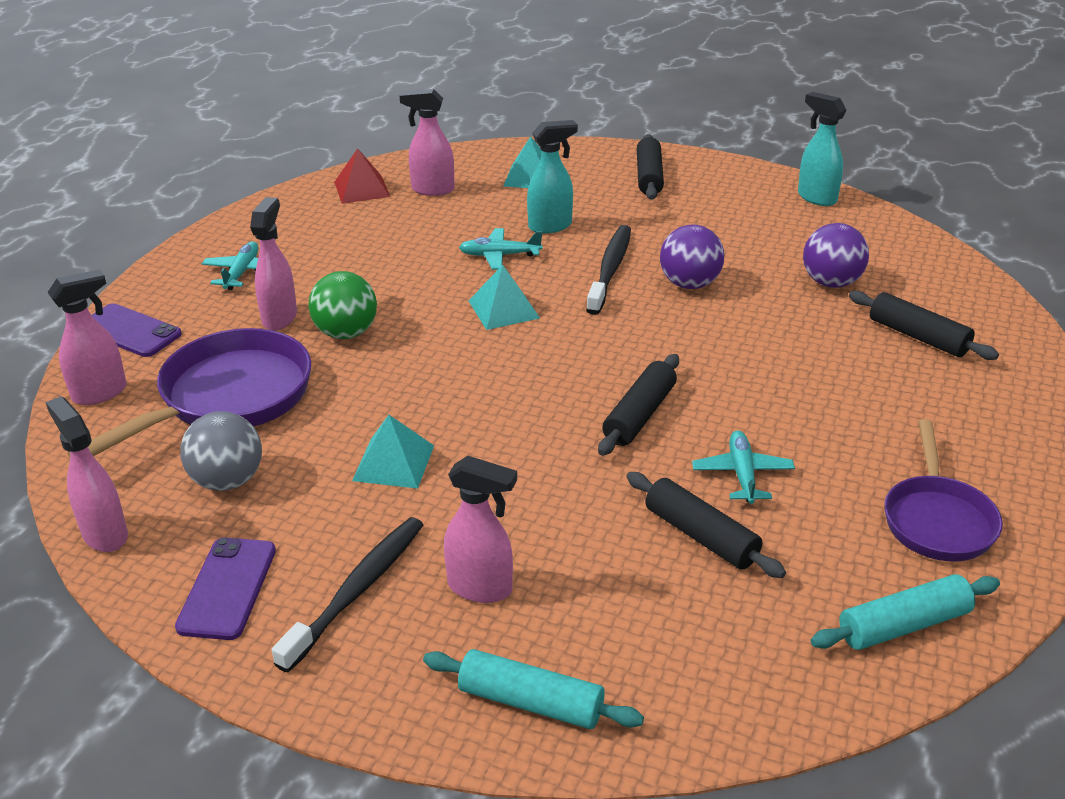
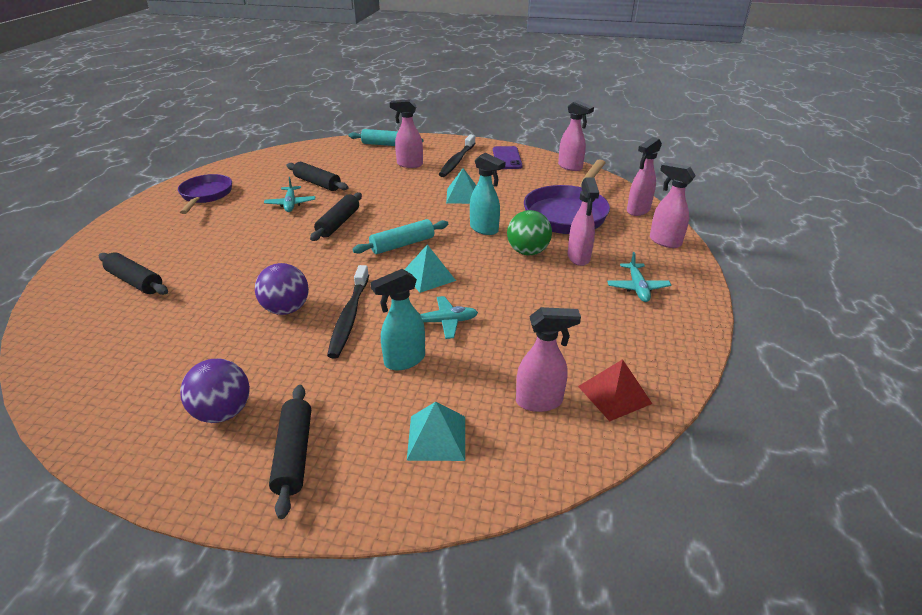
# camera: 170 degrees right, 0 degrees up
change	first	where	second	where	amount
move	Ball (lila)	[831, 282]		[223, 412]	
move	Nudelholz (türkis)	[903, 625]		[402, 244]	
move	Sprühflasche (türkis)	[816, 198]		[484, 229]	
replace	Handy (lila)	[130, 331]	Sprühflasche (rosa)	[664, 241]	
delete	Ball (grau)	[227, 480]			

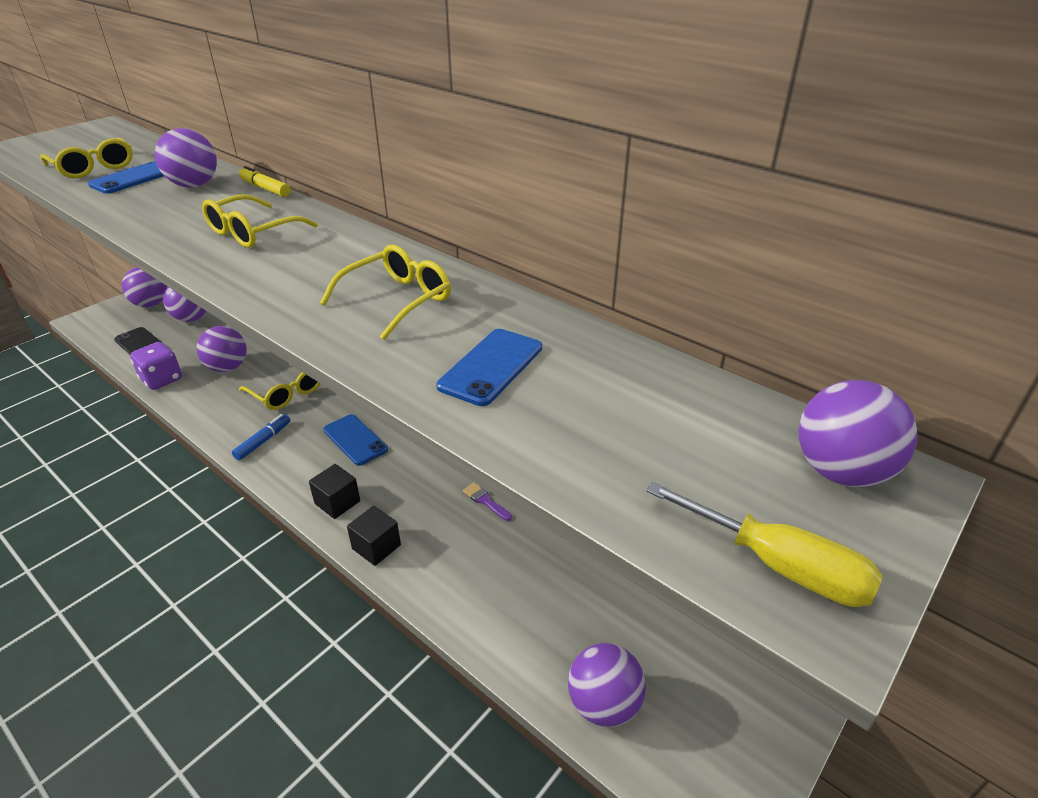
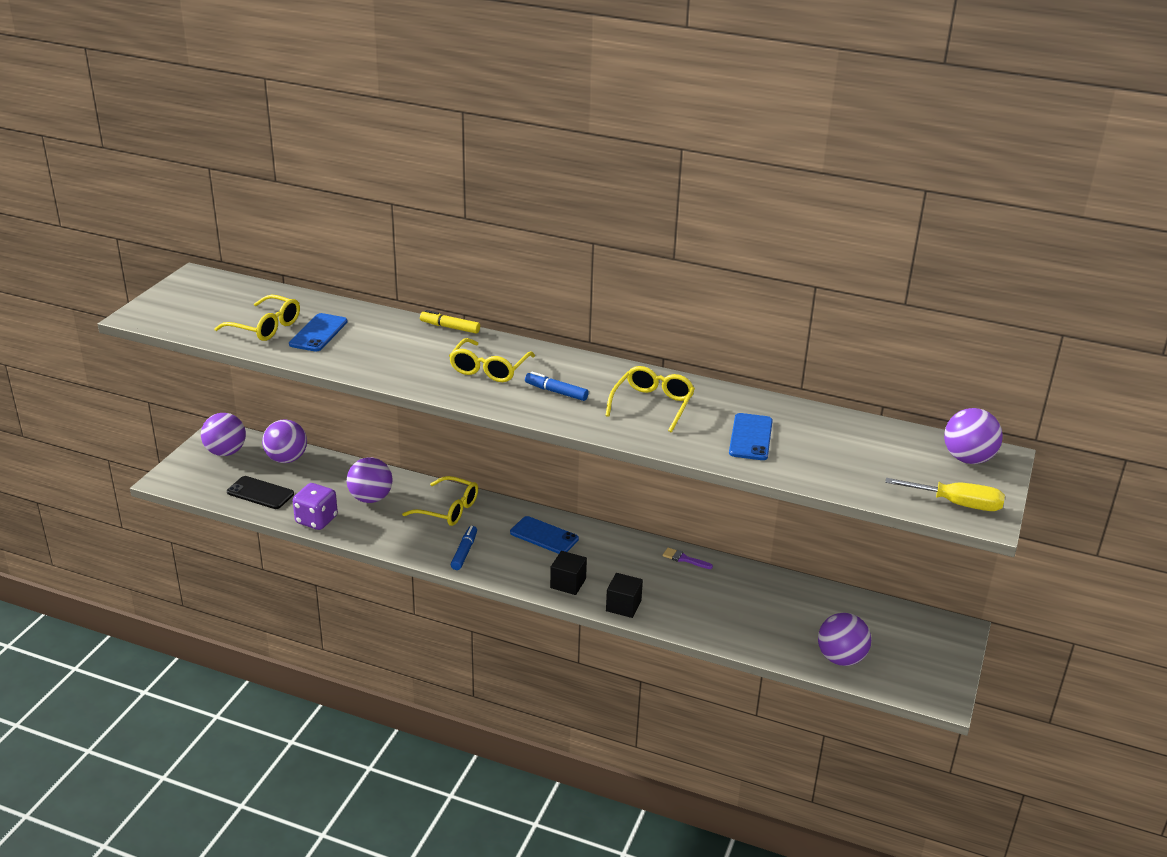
# camera: 20 degrees left, 5 degrees down
change	first	where	second	where	amount
insert			Filzstift (blau)	[556, 392]	
delete	Ball (lila)	[194, 185]			

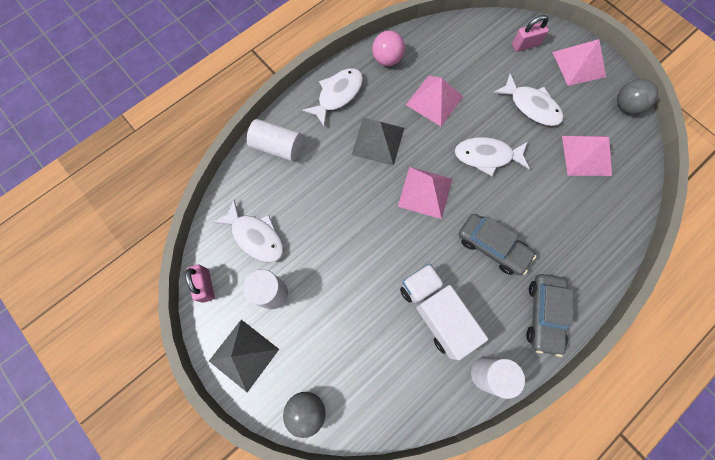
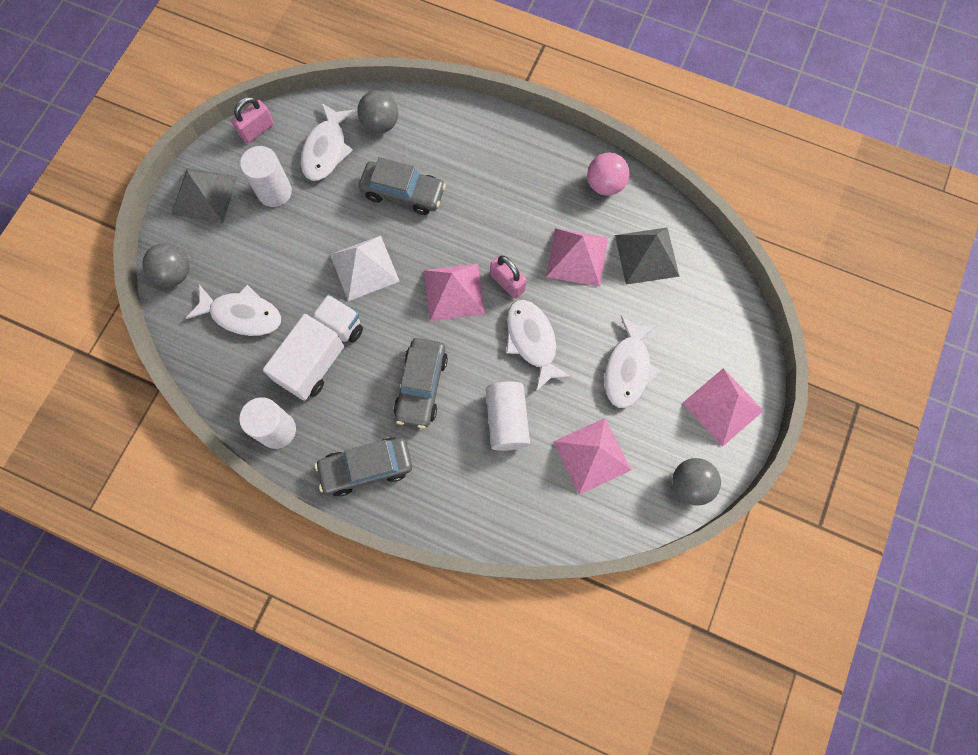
# camera: 65 degrees right, 0 degrees up
change	first	where	second	where	amount
move	Fisch (weiß)	[338, 95]		[242, 314]	
insert			Pyramide (weiß)	[364, 267]	
insert			Ball (grau)	[380, 124]	
insert			Auto (grau)	[403, 193]	
move	Vollzylinder (weiß)	[277, 147]		[507, 420]	
move	Vorhängeschloss (rosa)	[525, 45]		[507, 282]	
move	Pyramide (grau)	[378, 141]		[646, 255]	

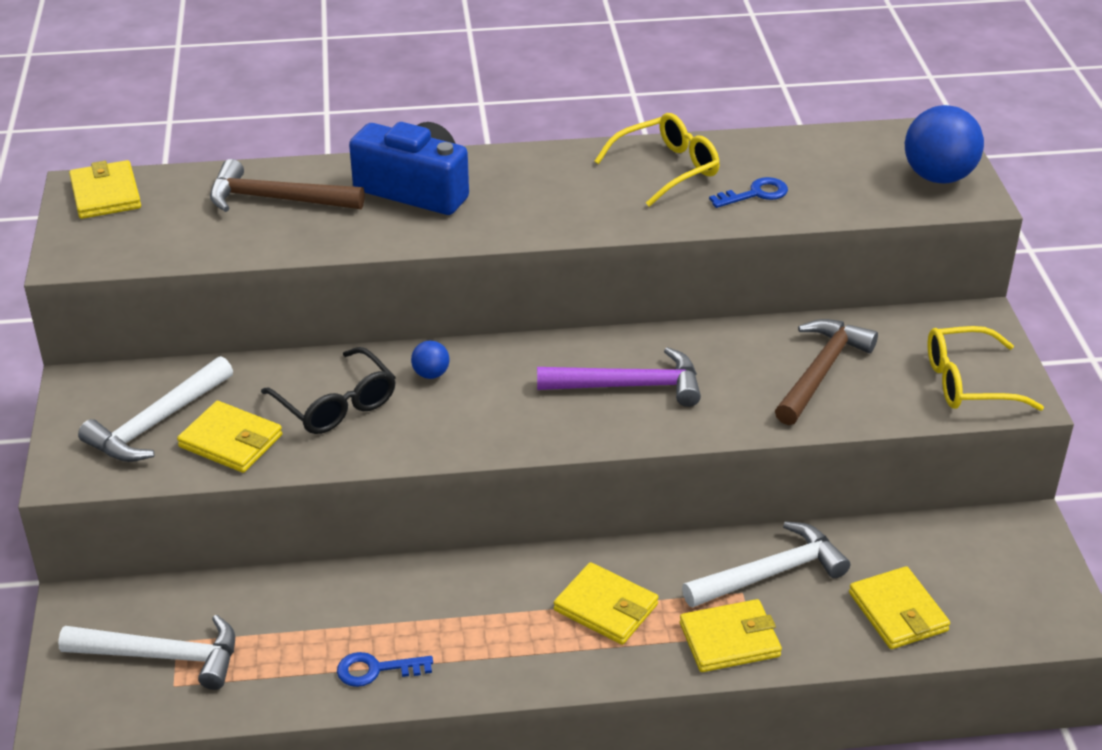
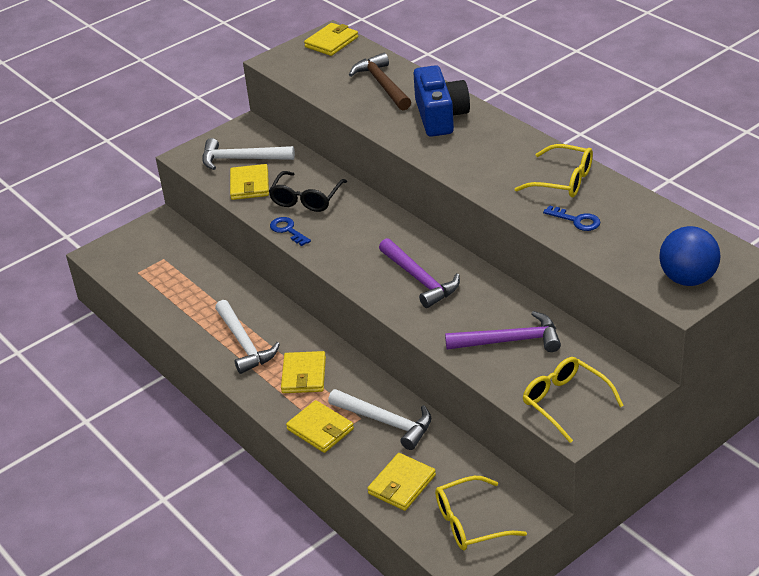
# camera: 60 degrees right, 0 degrees up
change	first	where	second	where	amount
move	Hammer (weiß)	[163, 656]		[244, 344]	
move	Schlüssel (blau)	[376, 670]		[288, 230]	
insert			Brille (gelb)	[470, 523]	
recolor	Hammer (braun)	[821, 371]	Hammer (lila)	[510, 341]	
delete	Ball (blau)	[431, 374]			

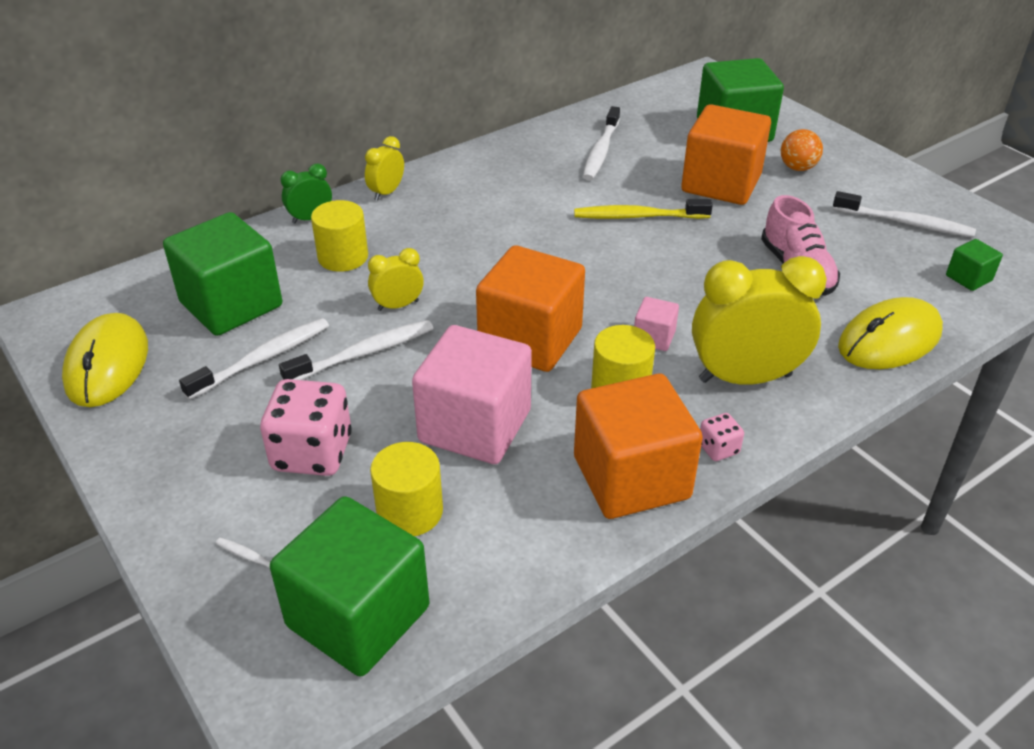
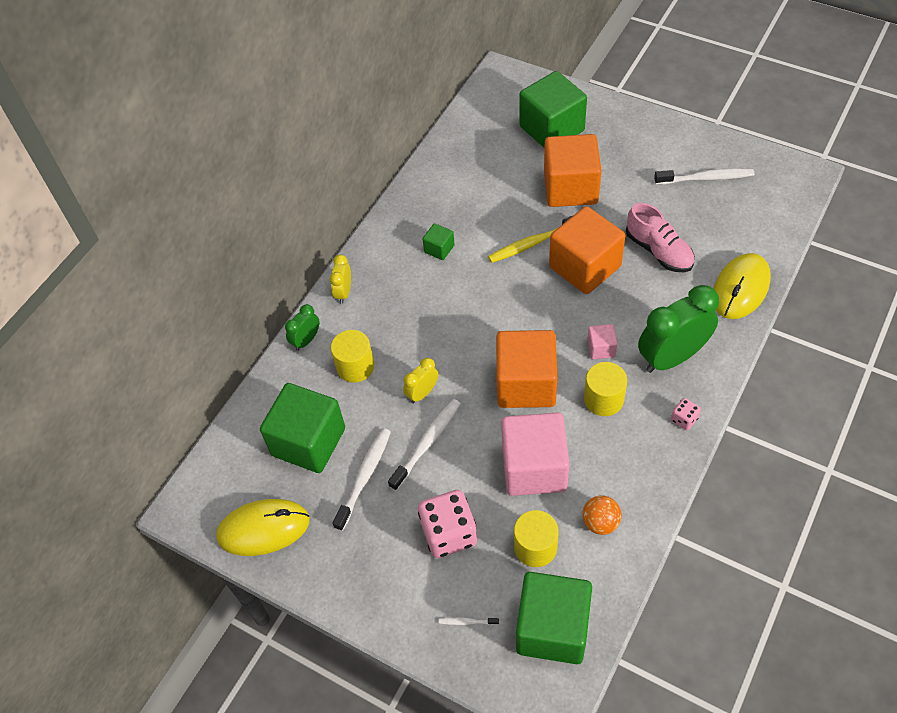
# camera: 20 degrees left, 15 degrees up
change	first	where	second	where	amount
rotate	Computermaus (gelb)	[107, 364]		[263, 528]	75 degrees counterclockwise
move	Kubus (grün)	[968, 278]		[439, 249]	
move	Kubus (orange)	[631, 477]		[585, 267]	
move	Ball (orange)	[797, 168]		[600, 522]	
recolor	Wecker (gelb)	[745, 378]	Wecker (grün)	[672, 357]	
delete	Zahnbürste (weiß)	[601, 151]			

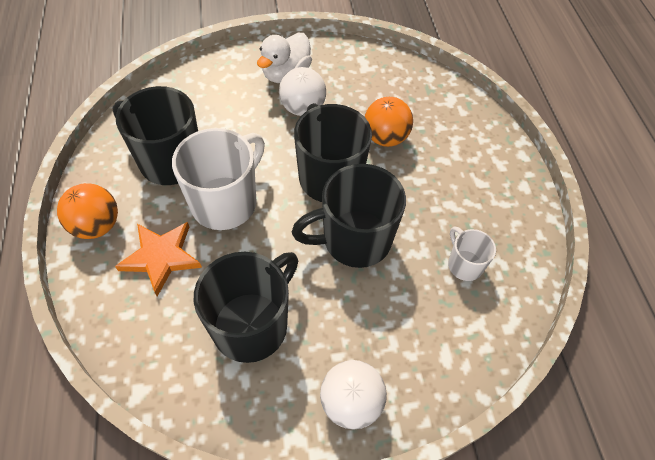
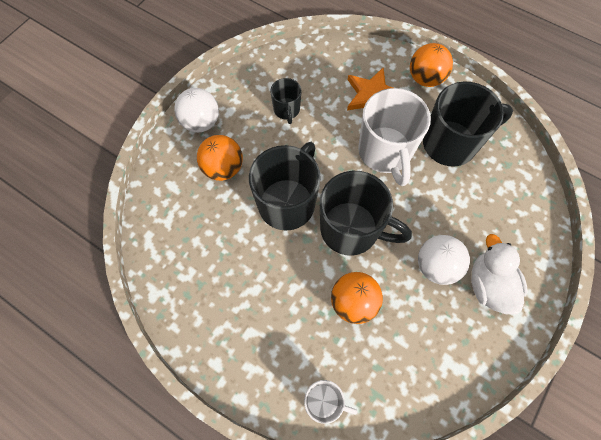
# camera: 135 degrees right, 10 degrees up
change	first	where	second	where	amount
insert			Ball (orange)	[223, 168]	
resize	Tasse (schwarz)	[252, 325]		[287, 110]	x0.51
move	Tasse (weiß)	[464, 264]		[324, 401]	

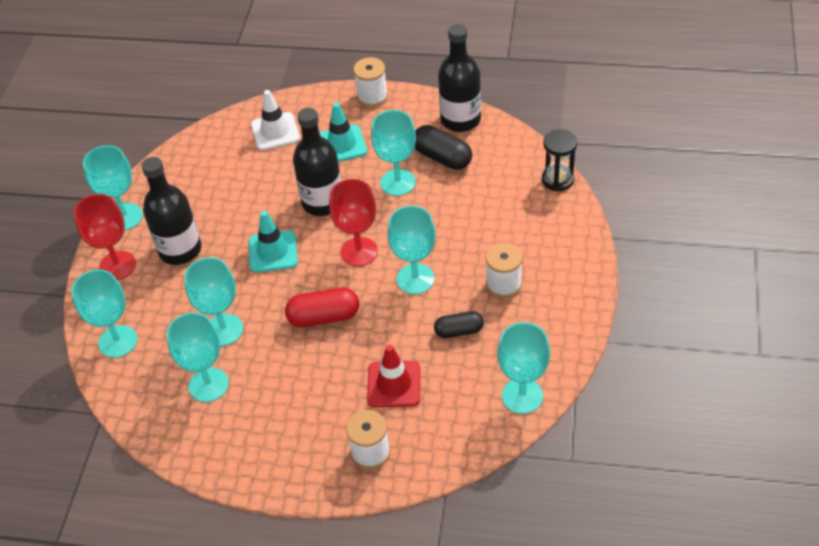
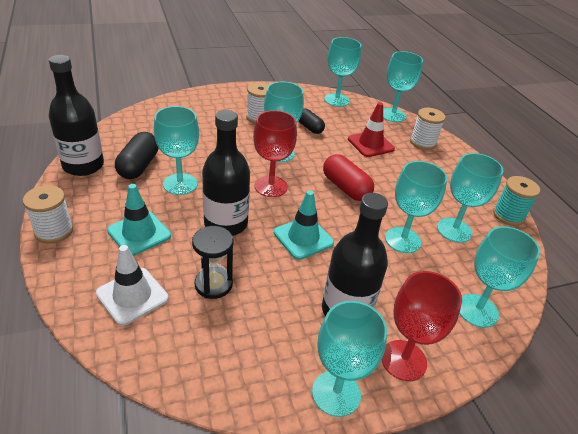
# camera: 125 degrees left, 10 degrees down
change	first	where	second	where	amount
move	Sanduhr (schwarz)	[558, 179]		[213, 284]	
insert			Kelch (türkis)	[393, 115]	
insert			Garnrolle (türkis)	[508, 215]	

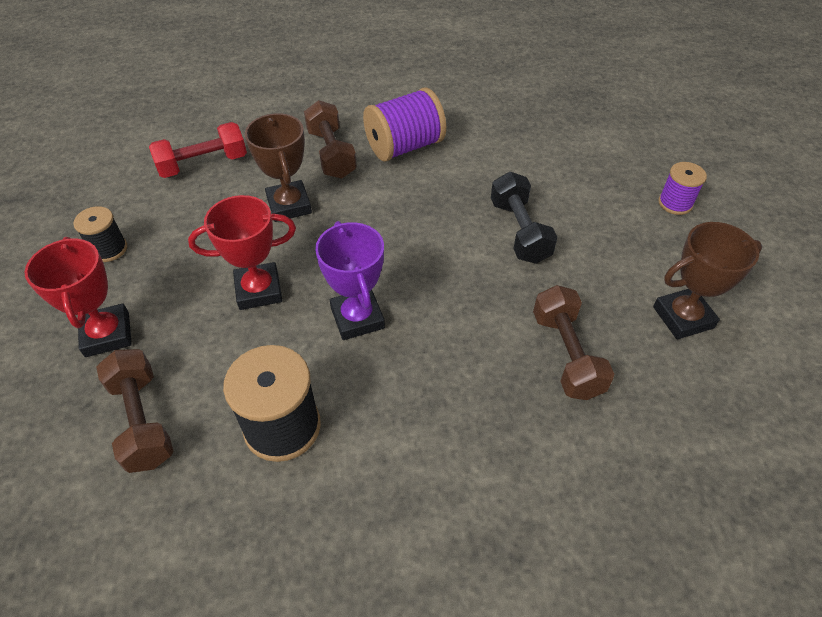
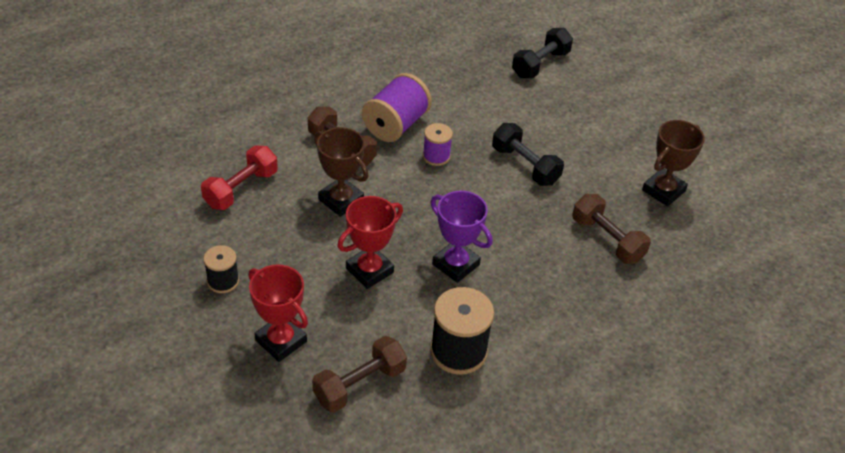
# camera: 30 degrees left, 5 degrees down
change	first	where	second	where	amount
rotate	Hantel (braun)	[142, 421]		[359, 384]	75 degrees counterclockwise
move	Garnrolle (lila)	[675, 203]		[436, 156]	
insert			Hantel (schwarz)	[540, 64]	

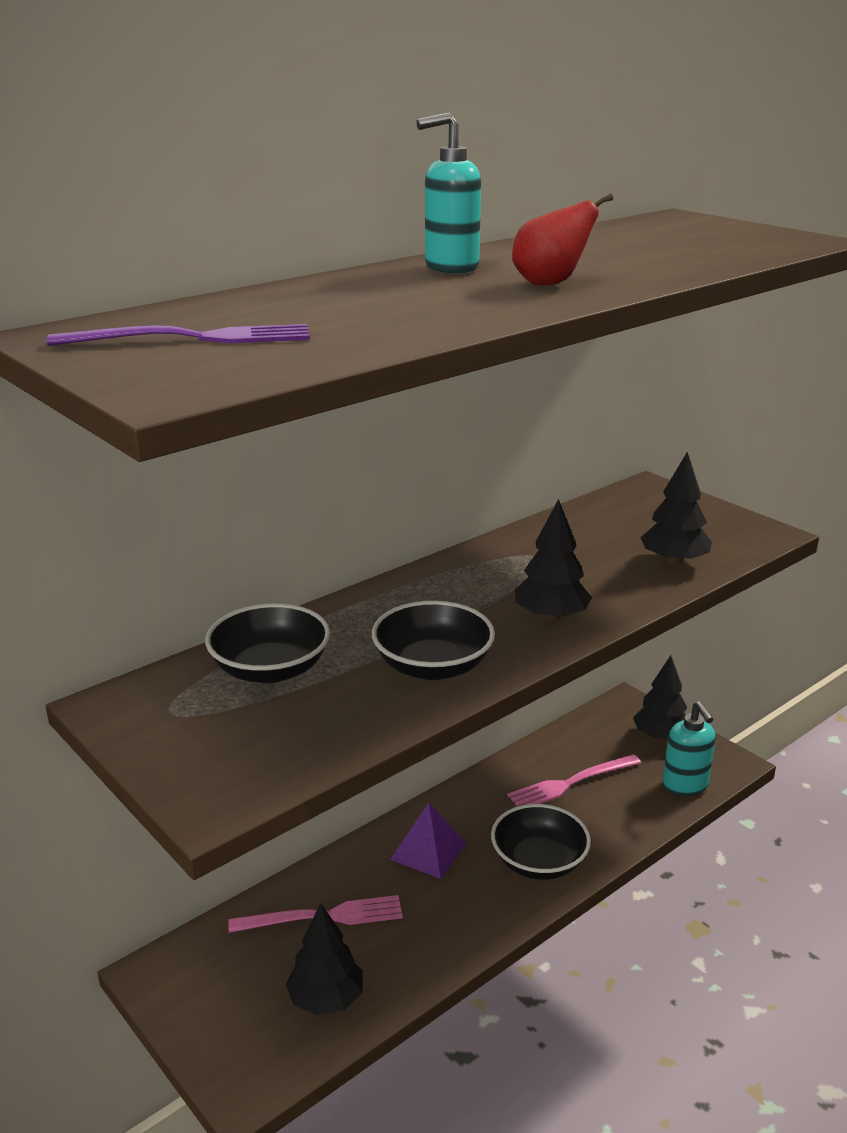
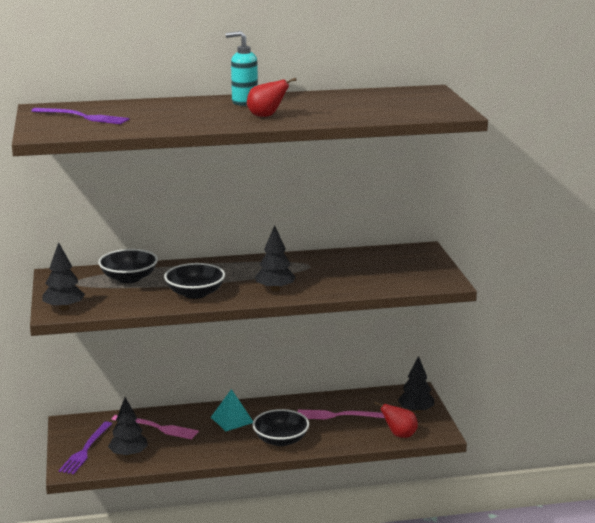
# camera: 30 degrees right, 5 degrees down
change	first	where	second	where	amount
move	Baum (schwarz)	[673, 561]		[64, 308]	
insert			Gabel (lila)	[86, 450]	
recolor	Pyramide (lila)	[428, 851]	Pyramide (türkis)	[232, 419]	
replace	Seifenspender (türkis)	[685, 786]	Birne (rot)	[399, 435]	

